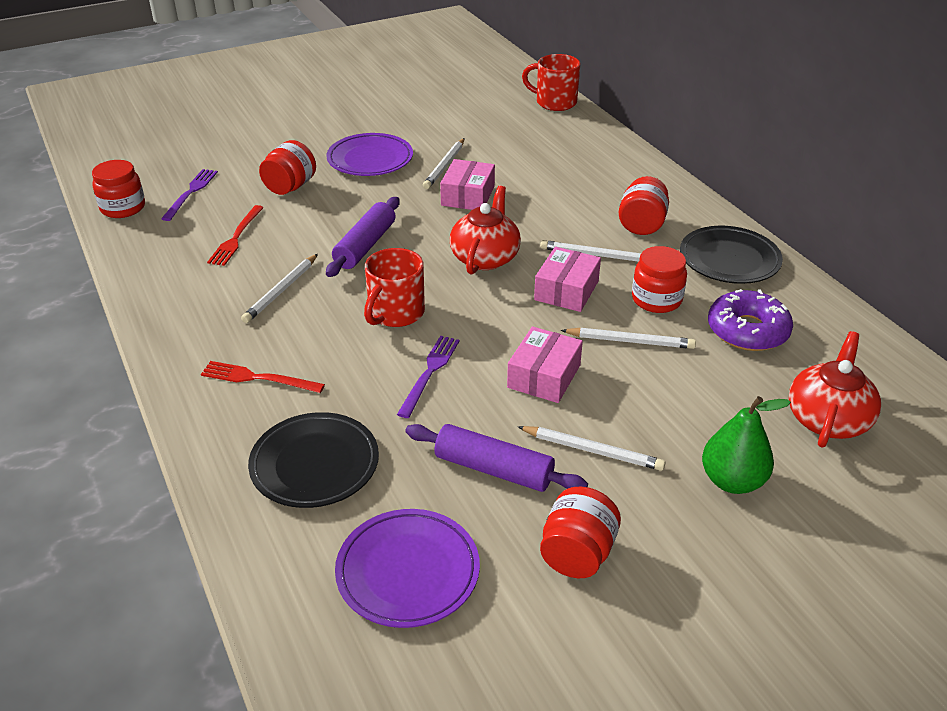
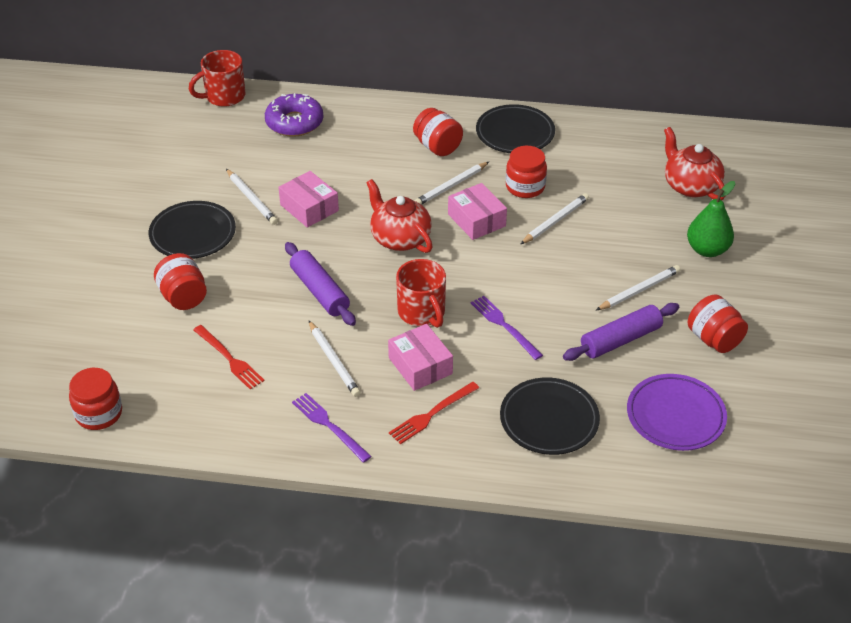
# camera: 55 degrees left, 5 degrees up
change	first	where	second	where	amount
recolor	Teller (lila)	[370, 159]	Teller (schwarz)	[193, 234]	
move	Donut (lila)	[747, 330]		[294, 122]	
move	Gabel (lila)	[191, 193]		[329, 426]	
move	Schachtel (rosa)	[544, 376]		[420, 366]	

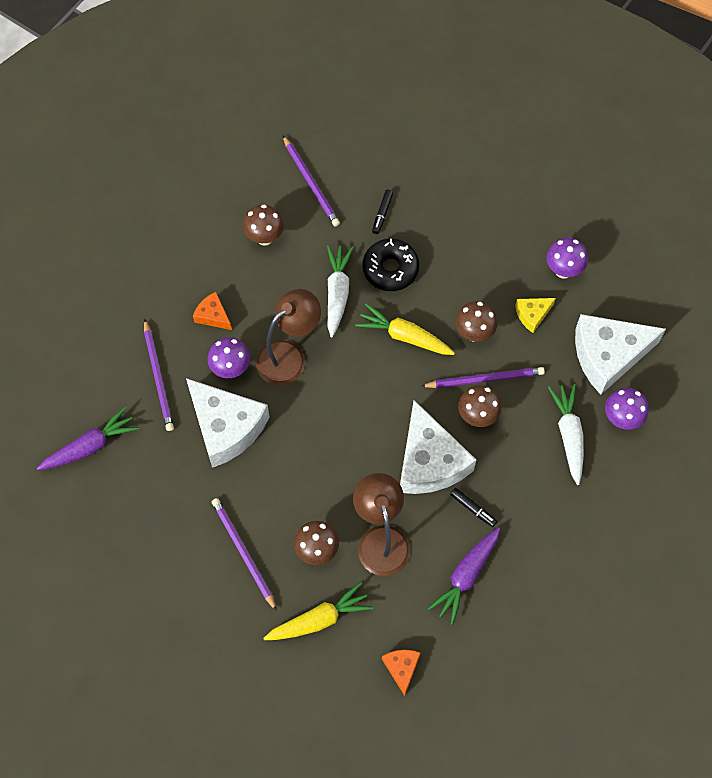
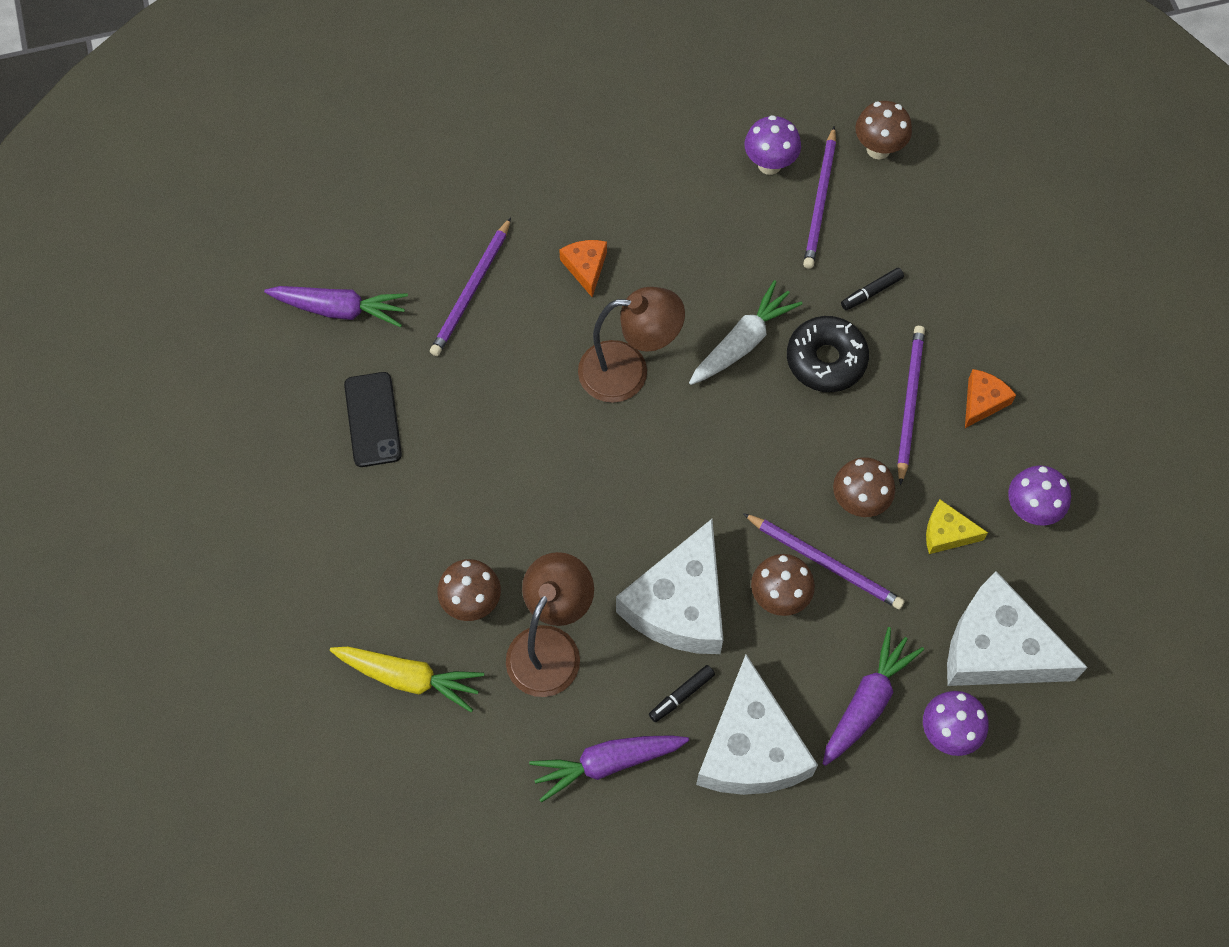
# camera: 40 degrees right, 0 degrees up
change	first	where	second	where	amount
insert			Handy (schwarz)	[372, 419]	
rotate	Filzstift (schwarz)	[473, 509]		[681, 695]	60 degrees clockwise
move	Käse (weiß)	[226, 427]		[750, 748]	
move	Pilz (lila)	[231, 369]		[769, 164]	
recolor	Karotte (weiß)	[569, 435]	Karotte (lila)	[867, 702]	
move	Pilz (braun)	[265, 237]		[878, 149]	
move	Bleistift (lila)	[243, 552]		[909, 403]	
move	Käse (orange)	[401, 668]		[982, 401]	
delete	Karotte (gelb)	[404, 336]			

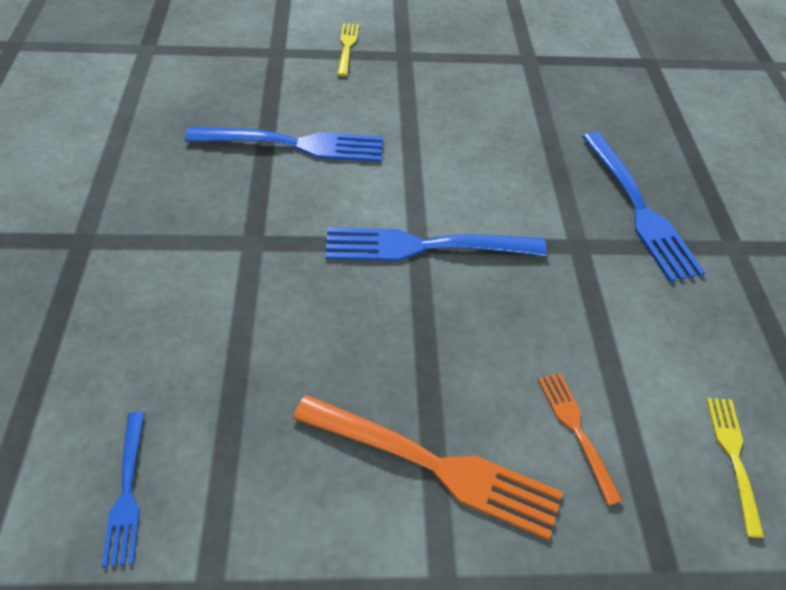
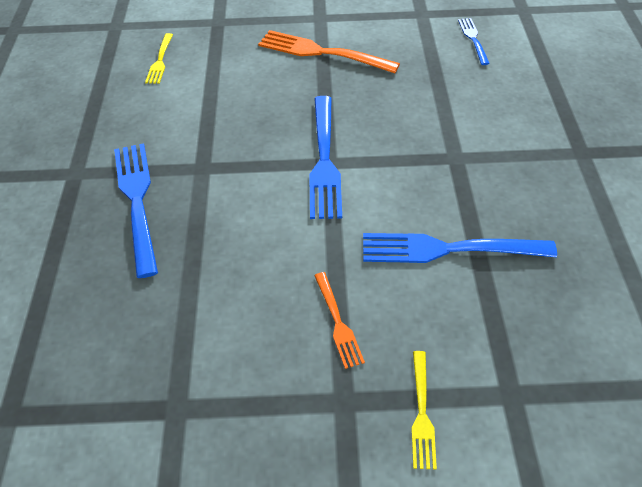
# camera: 175 degrees left, 0 degrees up
change	first	where	second	where	amount
rotate	Gabel (blau)	[424, 246]		[324, 161]	90 degrees clockwise
move	Gabel (orange)	[576, 429]		[338, 323]	

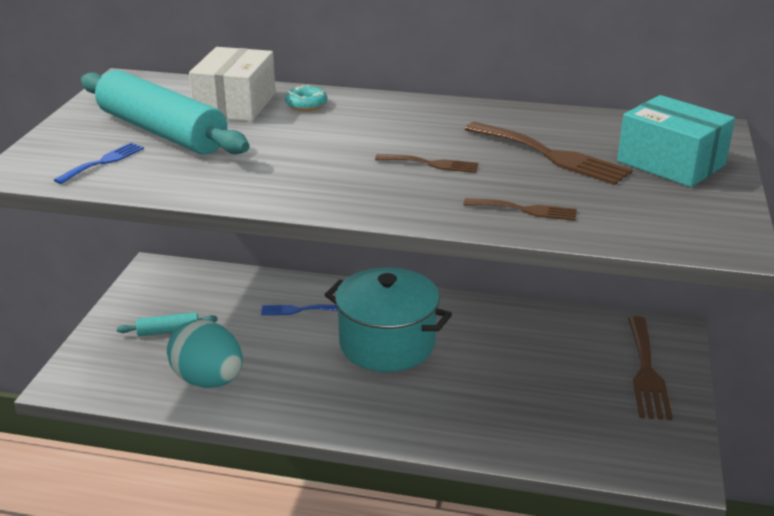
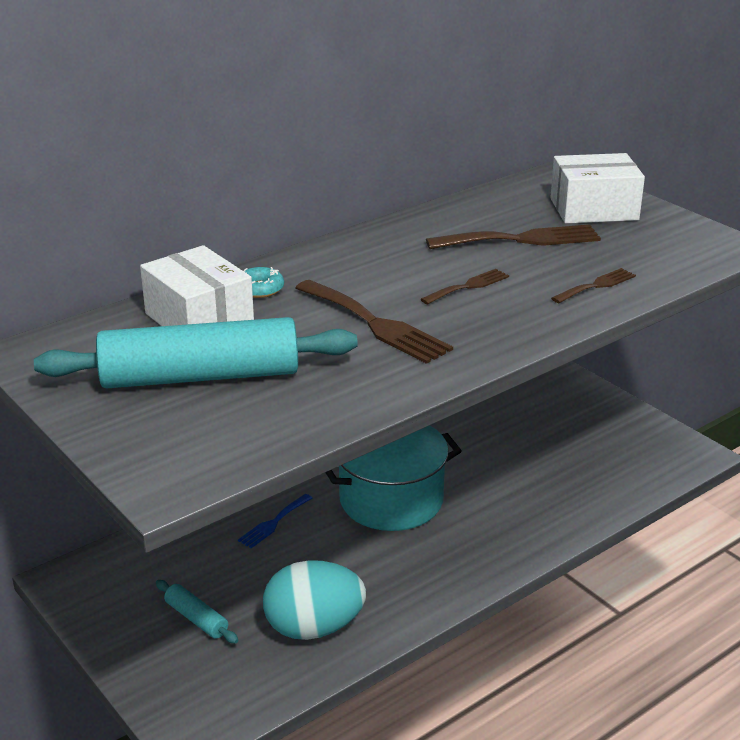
# camera: 50 degrees left, 0 degrees up
change	first	where	second	where	amount
rotate	Nudelholz (türkis)	[168, 331]		[196, 619]	75 degrees counterclockwise
move	Gabel (braun)	[646, 372]		[375, 324]	
recolor	Schachtel (türkis)	[671, 163]	Schachtel (weiß)	[593, 209]	
delete	Gabel (blau)	[103, 162]			

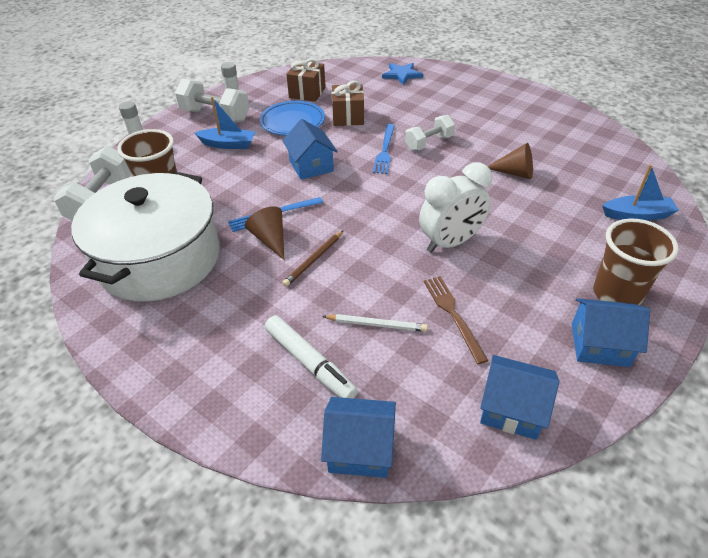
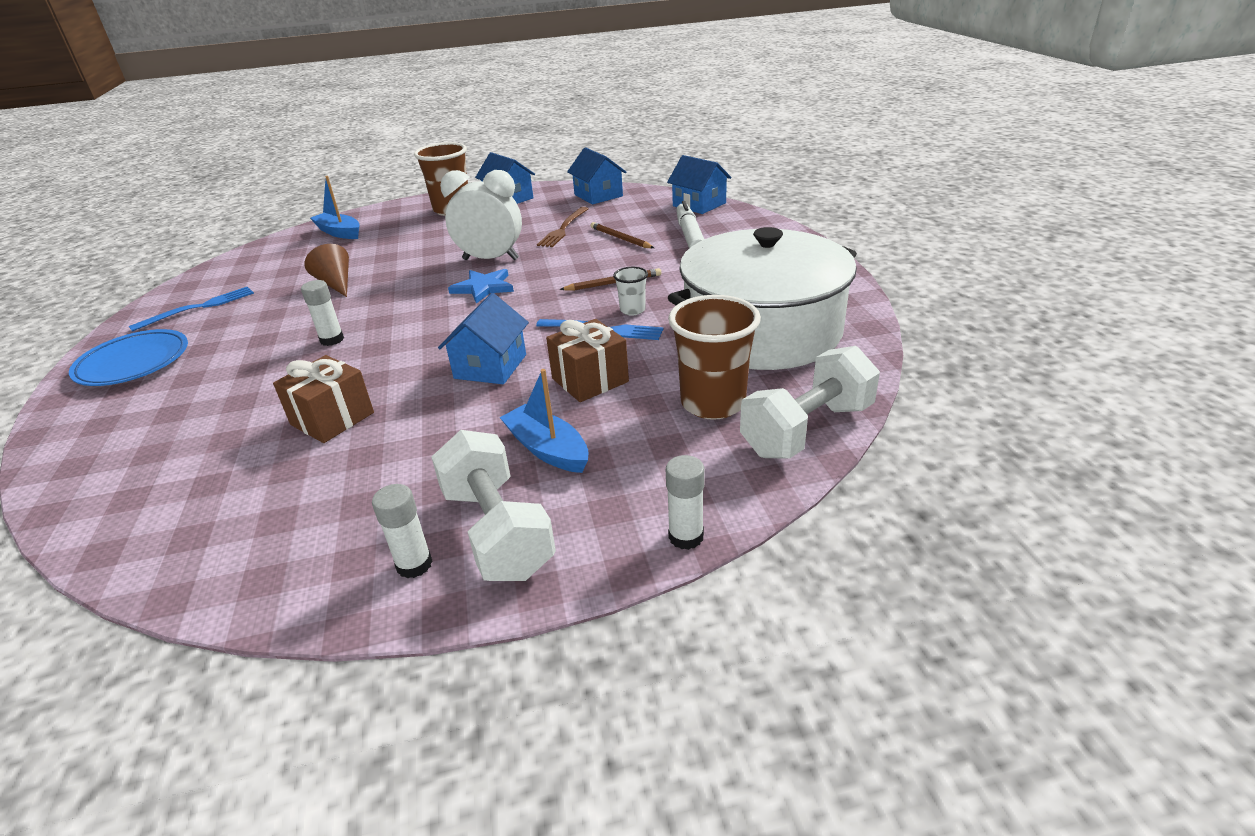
# camera: 140 degrees left, 10 degrees down
change	first	where	second	where	amount
move	Teller (blau)	[292, 122]		[134, 363]	
move	Gabel (blau)	[385, 150]		[198, 308]	
replace	Hantel (weiß)	[429, 143]	Klebestift (weiß)	[332, 340]	
move	Stern (blau)	[402, 75]		[483, 287]	
move	Geschenk (braun)	[307, 92]		[590, 380]	
recolor	Bleistift (weiß)	[376, 324]	Bleistift (braun)	[620, 238]	
replace	Kegel (braun)	[270, 239]	Becher (weiß)	[632, 310]	

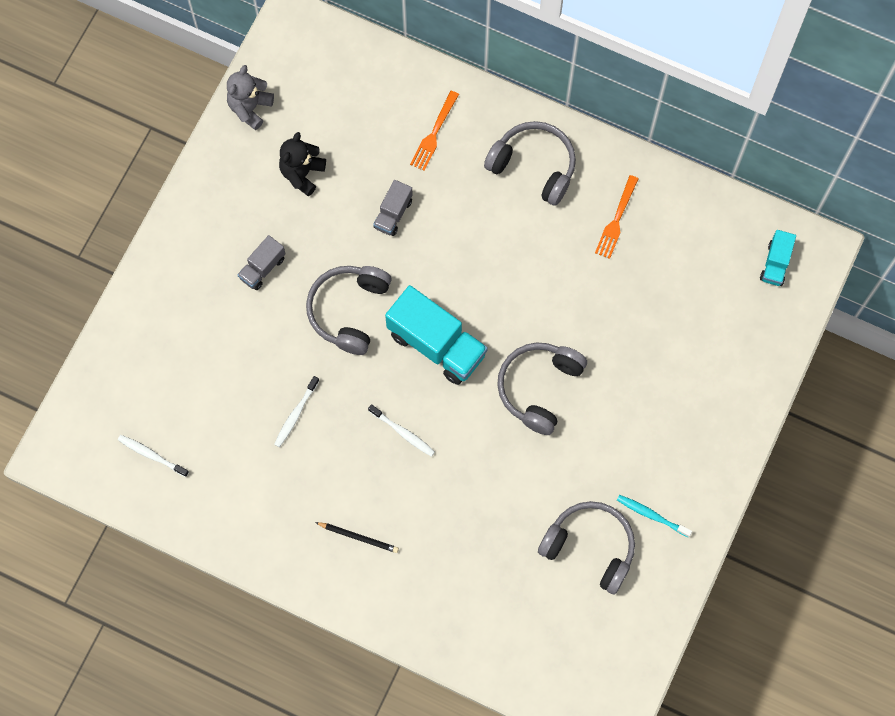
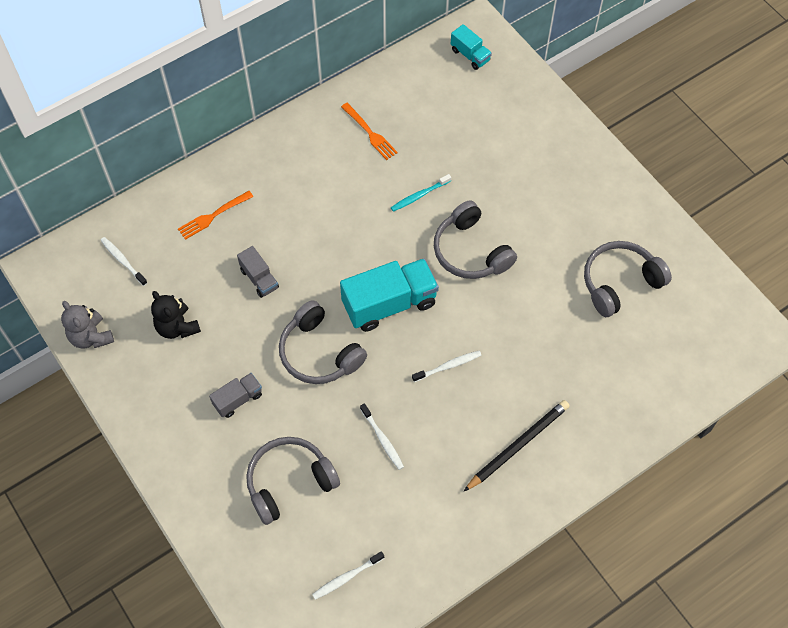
# camera: 60 degrees left, 10 degrees down
change	first	where	second	where	amount
insert			Zahnbürste (weiß)	[123, 261]	
rotate	Gabel (orange)	[434, 133]		[213, 216]	90 degrees clockwise
rotate	Lastwagen (grau)	[262, 268]		[238, 399]	105 degrees counterclockwise
move	Kopfhörer (grau)	[533, 166]		[289, 482]	
move	Zahnbürste (türkis)	[651, 515]		[419, 196]	
resize	Bleistift (schwarz)	[358, 537]		[517, 445]	x1.71

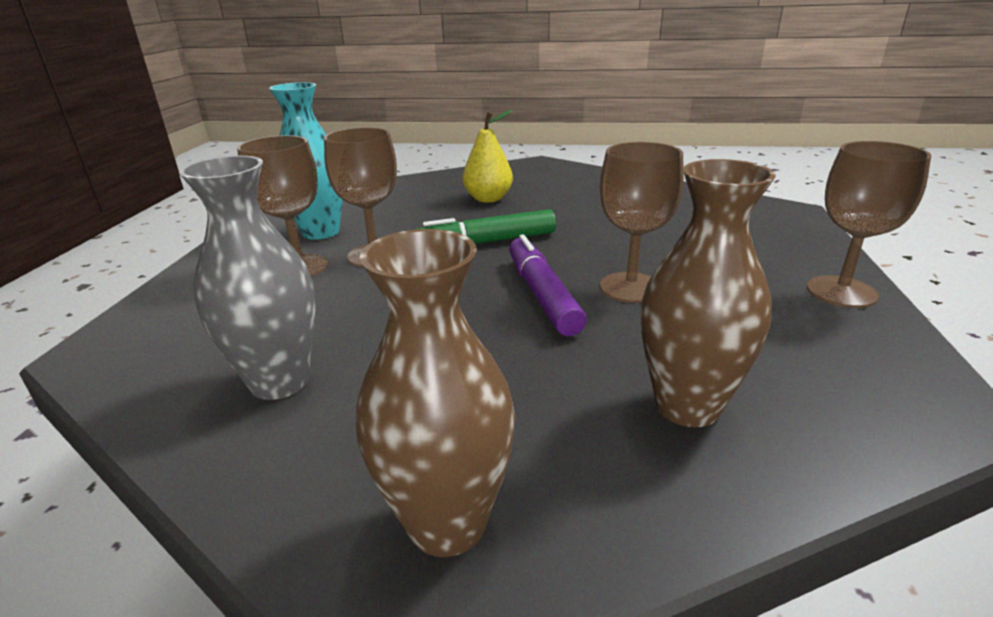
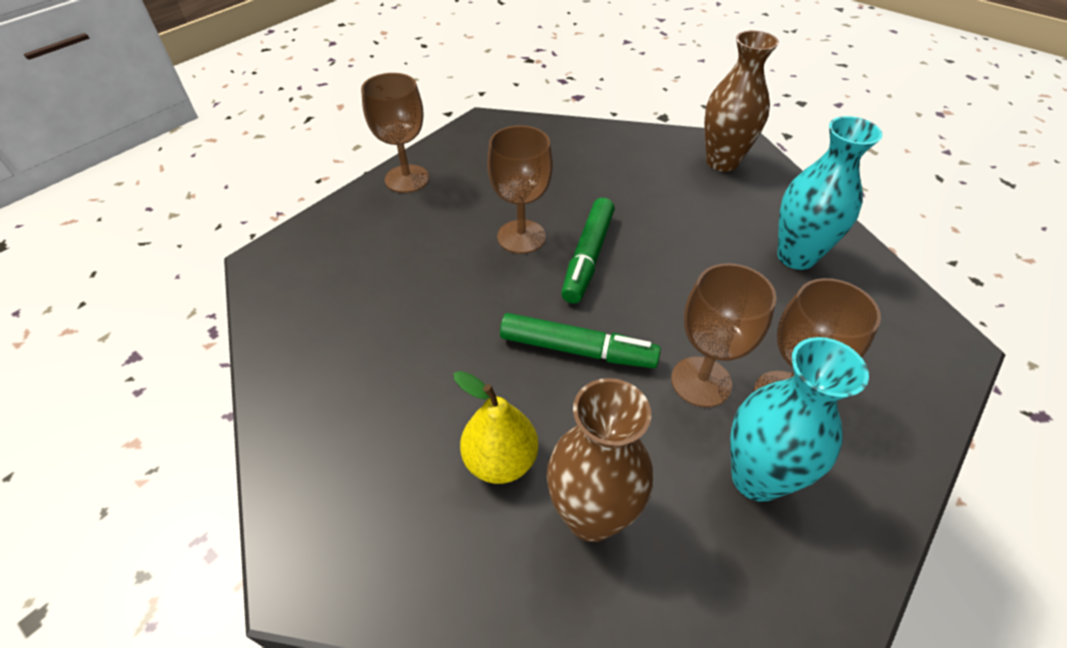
# camera: 150 degrees left, 20 degrees up
change	first	where	second	where	amount
move	Vase (braun)	[687, 406]		[591, 516]	
recolor	Filzstift (lila)	[542, 295]	Filzstift (grün)	[588, 257]	
recolor	Vase (grau)	[279, 381]	Vase (türkis)	[796, 256]	

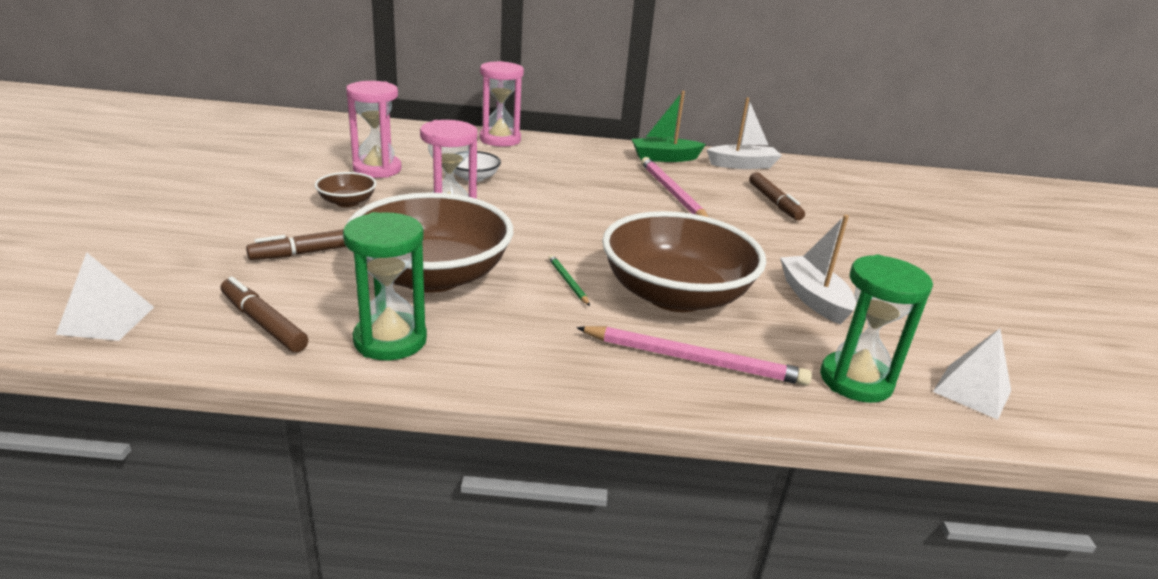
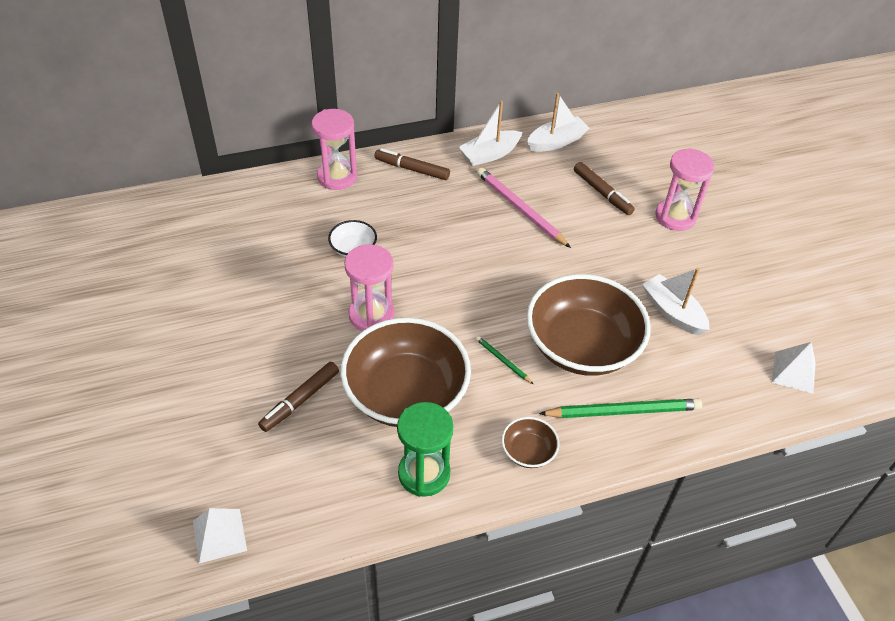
# camera: 20 degrees left, 20 degrees up
change	first	where	second	where	amount
move	Filzstift (braun)	[263, 323]		[412, 169]	
recolor	Boot (grün)	[664, 158]	Boot (weiß)	[489, 154]	
move	Schüssel (braun)	[347, 202]		[528, 451]	
recolor	Bleistift (rosa)	[694, 360]	Bleistift (grün)	[623, 411]	
move	Sanduhr (rosa)	[377, 169]		[675, 217]	
delete	Sanduhr (grün)	[855, 381]			

